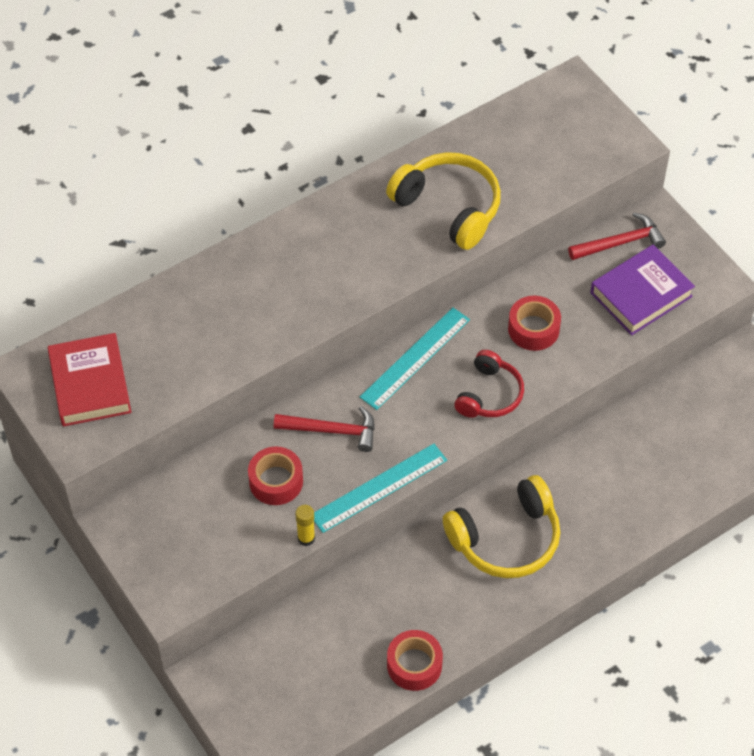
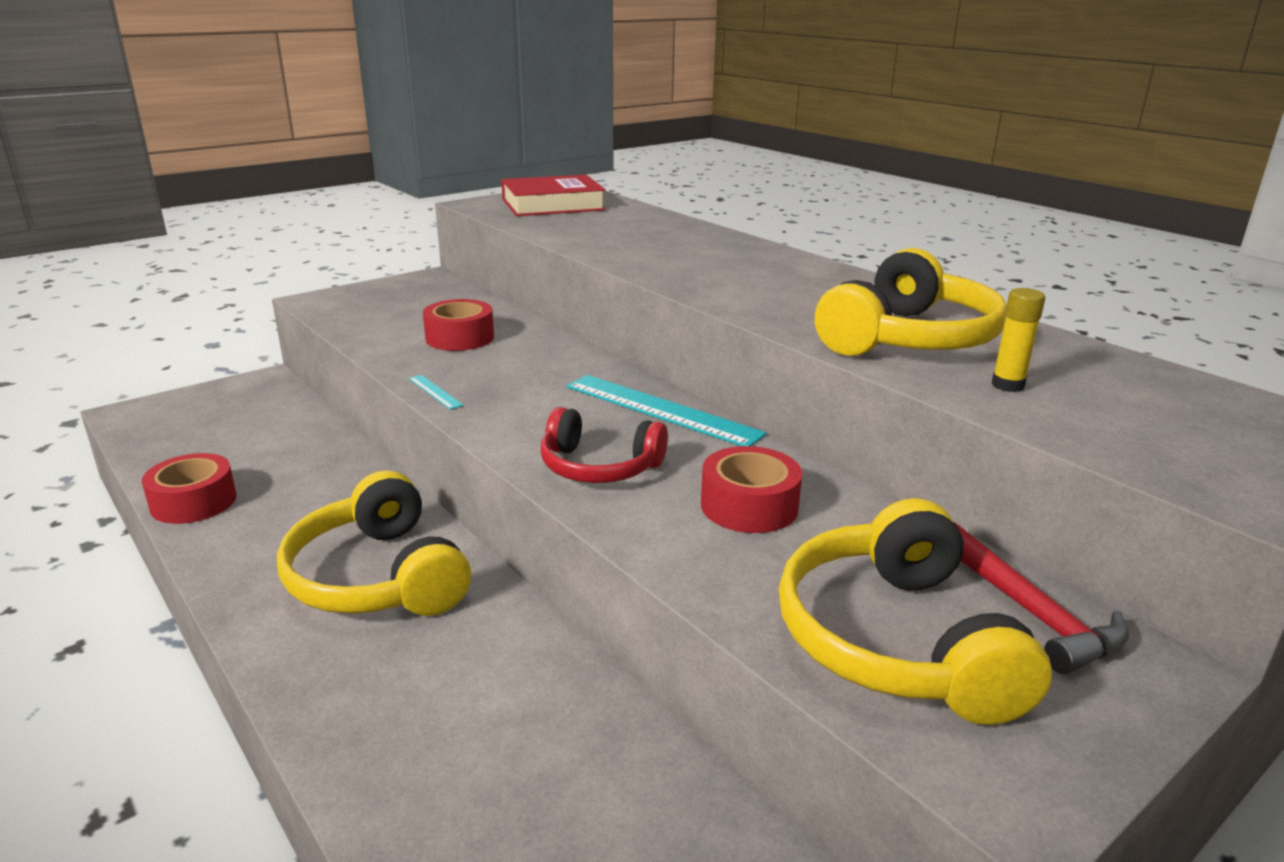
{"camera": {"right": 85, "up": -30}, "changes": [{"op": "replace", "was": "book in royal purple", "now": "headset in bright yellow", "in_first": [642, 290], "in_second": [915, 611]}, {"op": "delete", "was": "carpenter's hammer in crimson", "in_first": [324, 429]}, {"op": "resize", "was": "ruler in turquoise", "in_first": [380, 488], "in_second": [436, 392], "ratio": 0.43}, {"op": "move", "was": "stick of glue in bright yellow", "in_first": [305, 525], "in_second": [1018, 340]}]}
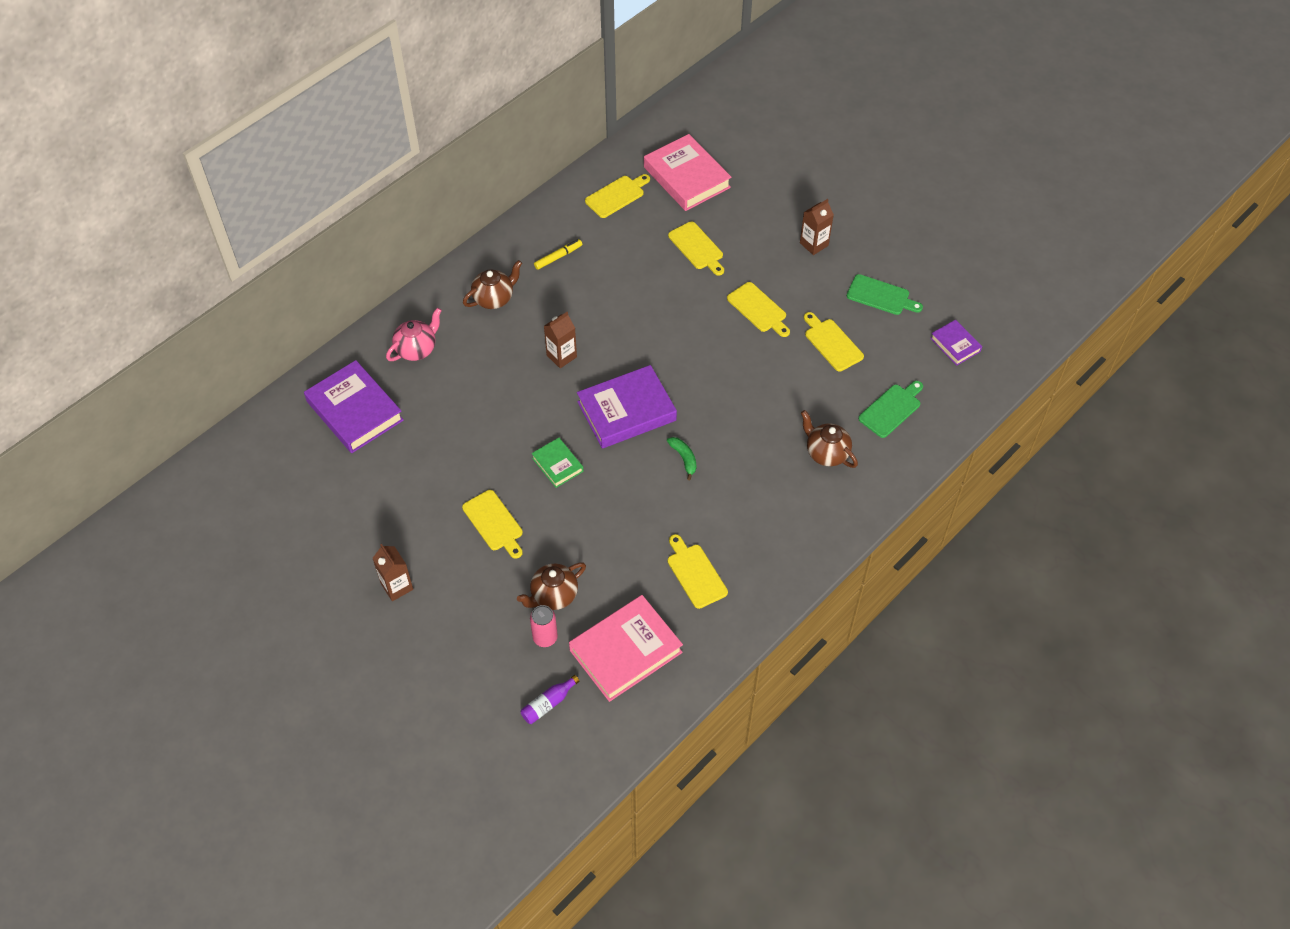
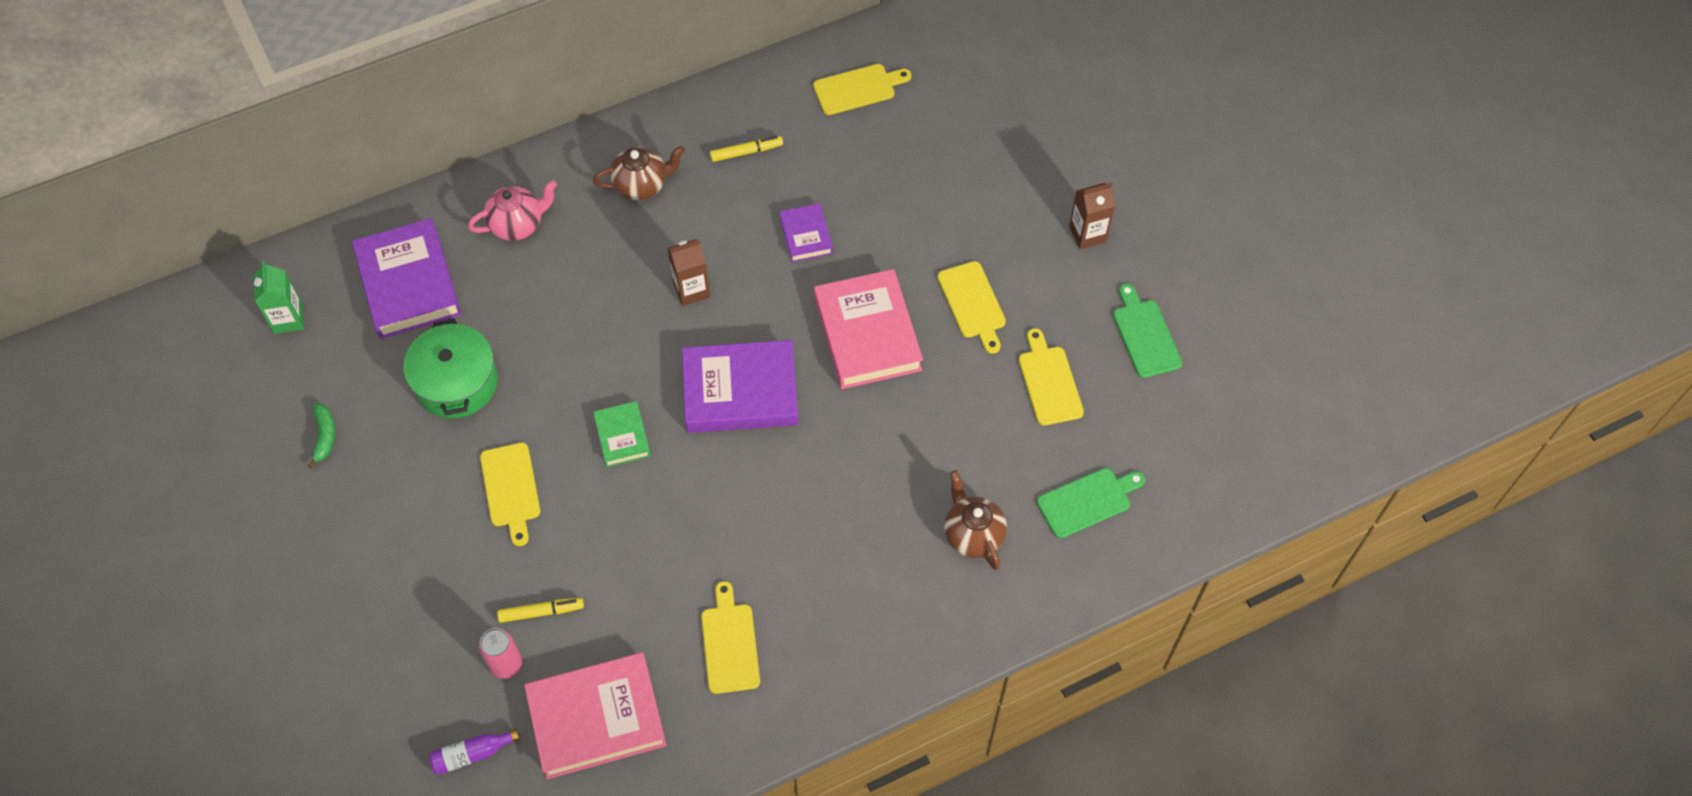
{"camera": {"right": 20, "up": 5}, "changes": [{"op": "move", "was": "book in pink", "in_first": [688, 172], "in_second": [868, 329]}, {"op": "delete", "was": "cutting board in bright yellow", "in_first": [696, 248]}, {"op": "rotate", "was": "cutting board in leaf-green", "in_first": [885, 294], "in_second": [1147, 331], "clockwise": -150}, {"op": "move", "was": "book in royal purple", "in_first": [956, 342], "in_second": [806, 232]}, {"op": "move", "was": "toy banana in leaf-green", "in_first": [681, 458], "in_second": [321, 435]}, {"op": "delete", "was": "carton in dark brown", "in_first": [392, 572]}, {"op": "replace", "was": "china teapot in dark brown", "now": "felt pen in bright yellow", "in_first": [551, 586], "in_second": [540, 610]}, {"op": "insert", "now": "carton in leaf-green", "in_second": [279, 298]}, {"op": "insert", "now": "cooking pot in leaf-green", "in_second": [451, 369]}]}
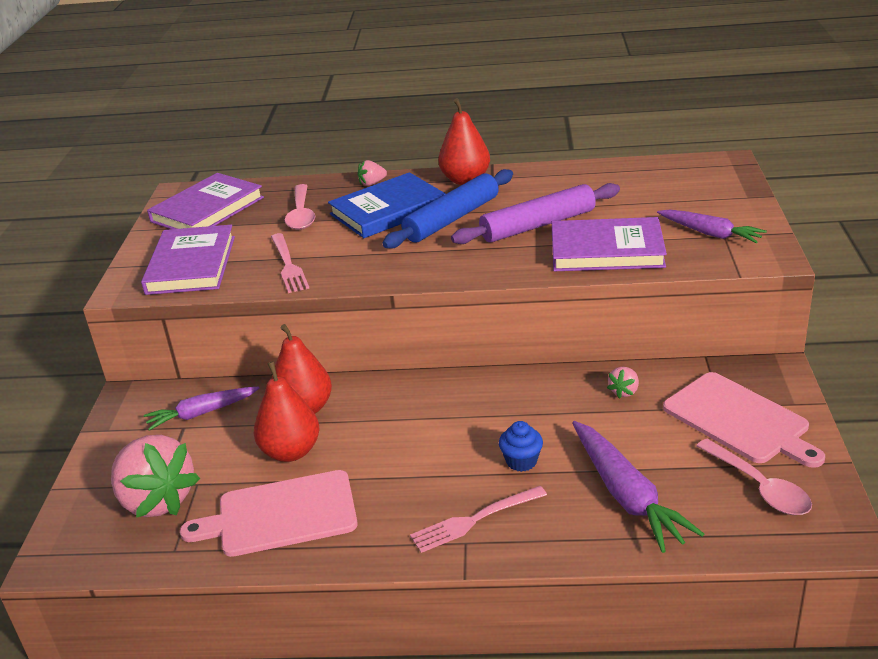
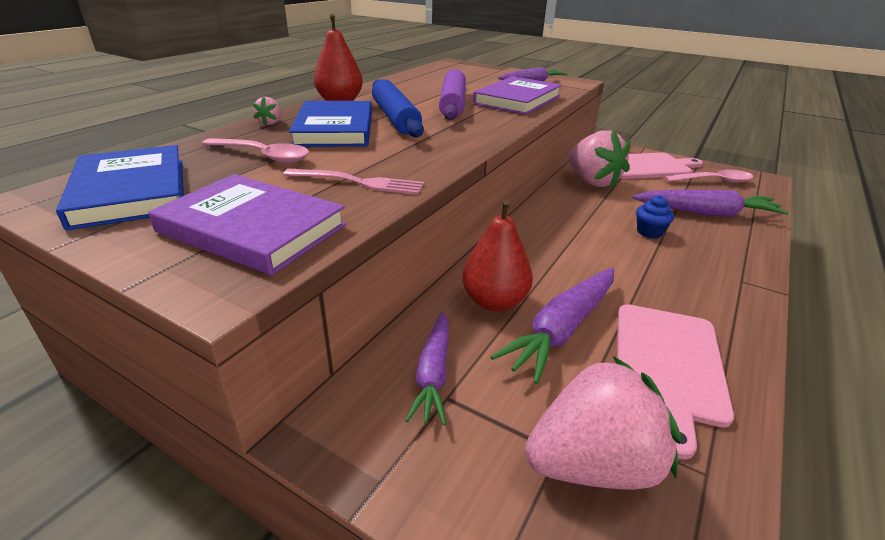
{"camera": {"right": -65, "up": 0}, "changes": [{"op": "recolor", "was": "book in royal purple", "now": "book in cobalt", "in_first": [205, 201], "in_second": [120, 187]}, {"op": "replace", "was": "toy pear in crimson", "now": "toy carrot in royal purple", "in_first": [286, 411], "in_second": [552, 326]}, {"op": "resize", "was": "strawberry in pink", "in_first": [623, 382], "in_second": [599, 159], "ratio": 2.42}, {"op": "delete", "was": "table fork in pink", "in_first": [478, 519]}]}
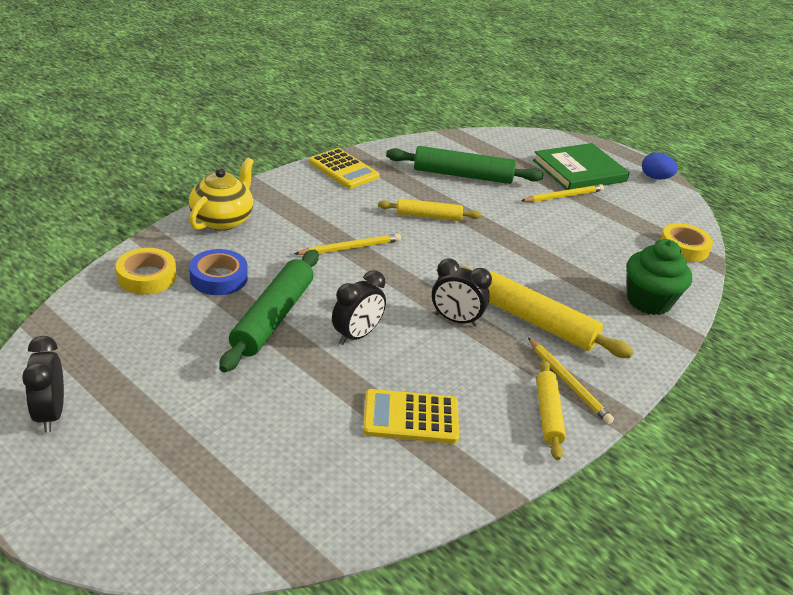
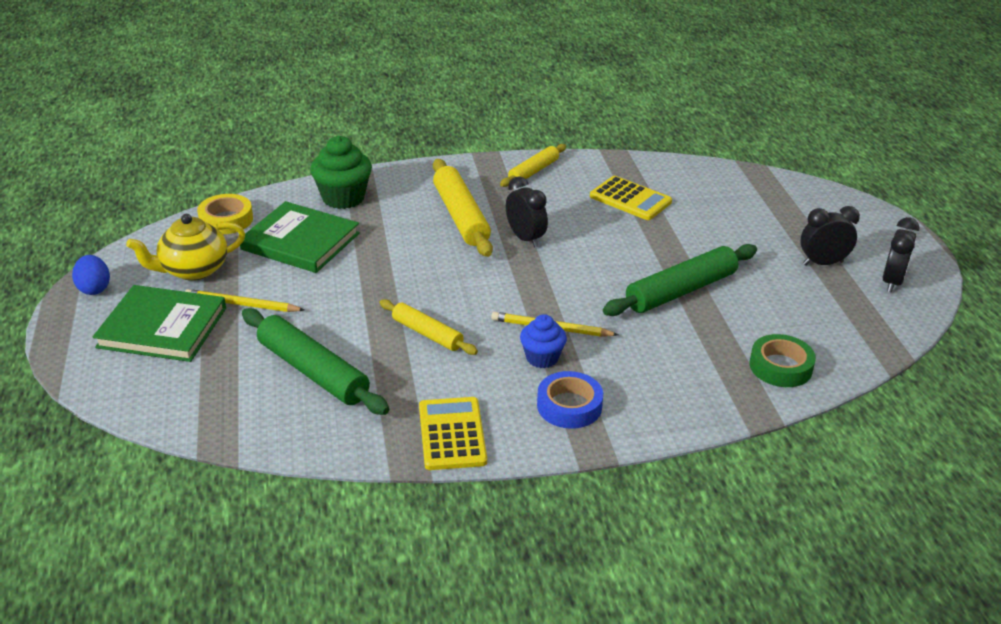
{"camera": {"right": -140, "up": 0}, "changes": [{"op": "move", "was": "china teapot in bright yellow", "in_first": [221, 194], "in_second": [185, 247]}, {"op": "recolor", "was": "roll of tape in bright yellow", "now": "roll of tape in leaf-green", "in_first": [146, 271], "in_second": [783, 360]}, {"op": "move", "was": "roll of tape in cobalt", "in_first": [218, 272], "in_second": [570, 400]}, {"op": "move", "was": "clock in jet-black", "in_first": [359, 307], "in_second": [830, 236]}, {"op": "delete", "was": "lead pencil in bright yellow", "in_first": [571, 381]}, {"op": "insert", "now": "book in leaf-green", "in_second": [300, 237]}, {"op": "insert", "now": "fairy cake in cobalt", "in_second": [543, 341]}]}
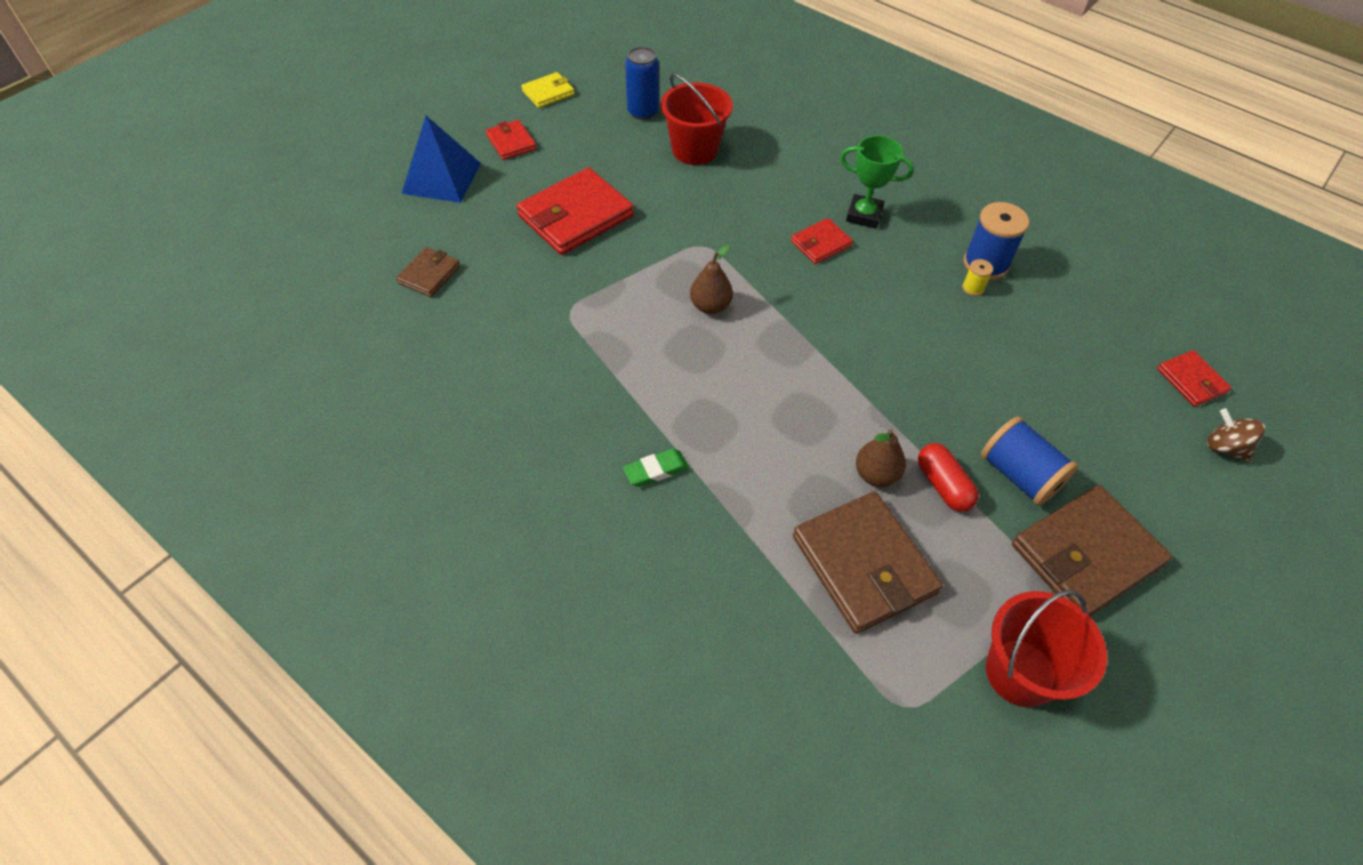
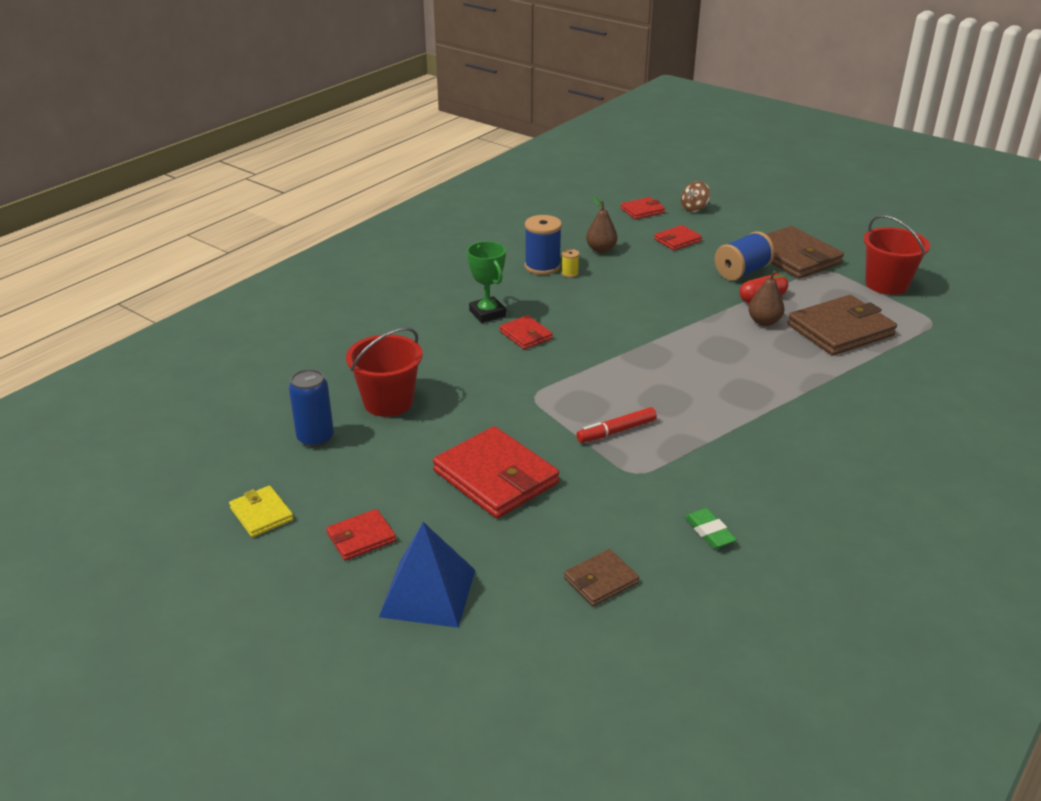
{"camera": {"right": -90, "up": -20}, "changes": [{"op": "rotate", "was": "award cup in leaf-green", "in_first": [877, 182], "in_second": [486, 282], "clockwise": -45}, {"op": "move", "was": "toy pear in dark brown", "in_first": [711, 279], "in_second": [601, 224]}, {"op": "rotate", "was": "wallet in dark brown", "in_first": [428, 272], "in_second": [601, 577], "clockwise": -60}, {"op": "move", "was": "gum eraser in leaf-green", "in_first": [656, 468], "in_second": [711, 528]}, {"op": "insert", "now": "wallet in crimson", "in_second": [678, 237]}, {"op": "insert", "now": "felt pen in crimson", "in_second": [616, 425]}]}
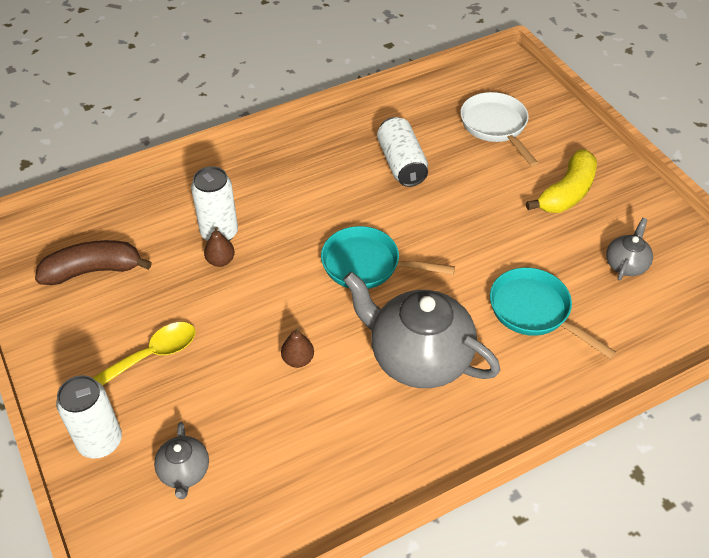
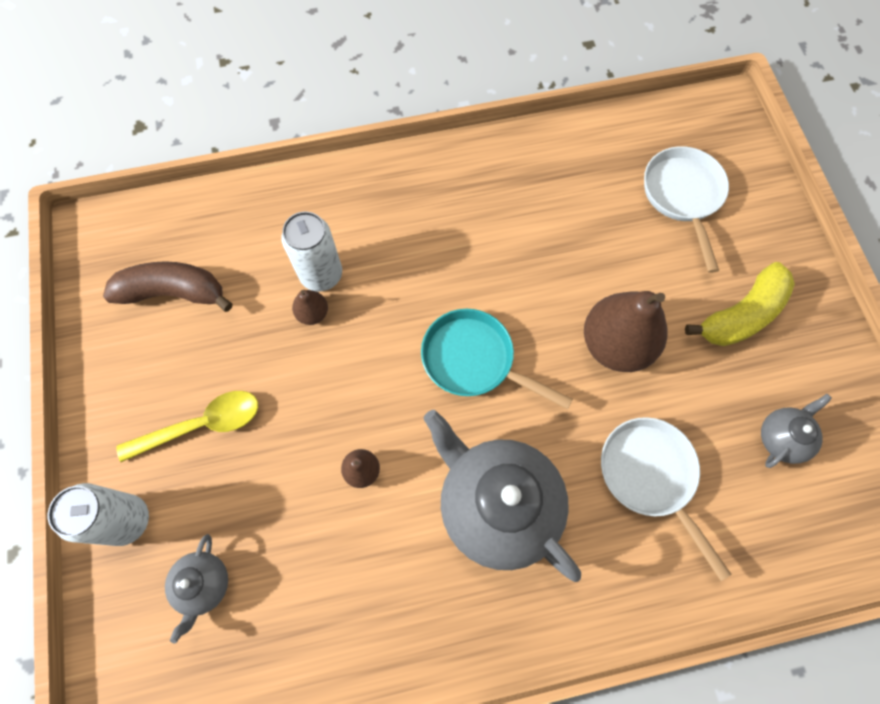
{"camera": {"right": 15, "up": 20}, "changes": [{"op": "delete", "was": "soda can in white", "in_first": [402, 152]}, {"op": "recolor", "was": "pan in turquoise", "now": "pan in white", "in_first": [553, 313], "in_second": [666, 499]}, {"op": "insert", "now": "toy pear in dark brown", "in_second": [626, 331]}]}
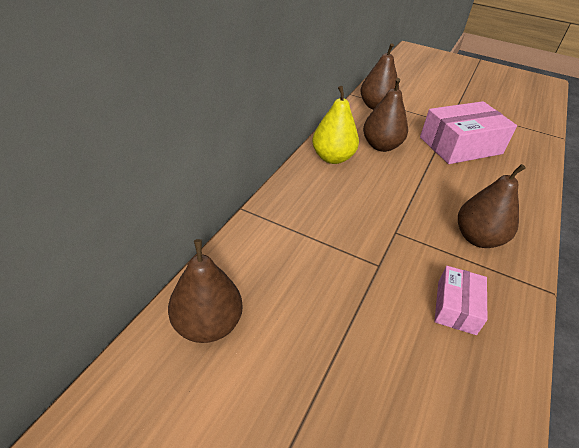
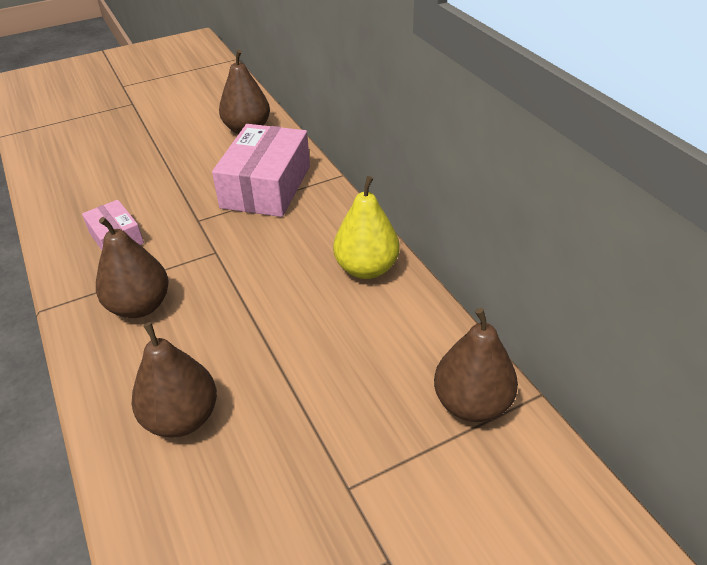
{"camera": {"right": 130, "up": 0}, "changes": [{"op": "move", "was": "toy pear in dark brown", "in_first": [385, 115], "in_second": [174, 380]}, {"op": "move", "was": "box in pink", "in_first": [468, 132], "in_second": [261, 170]}]}
